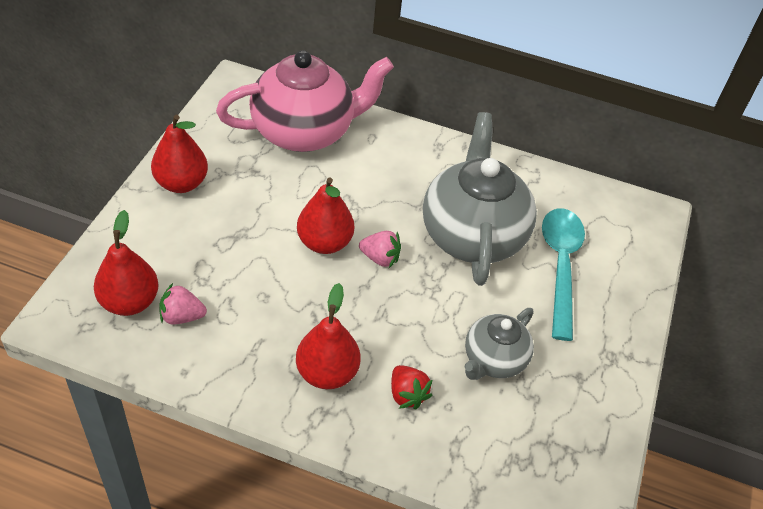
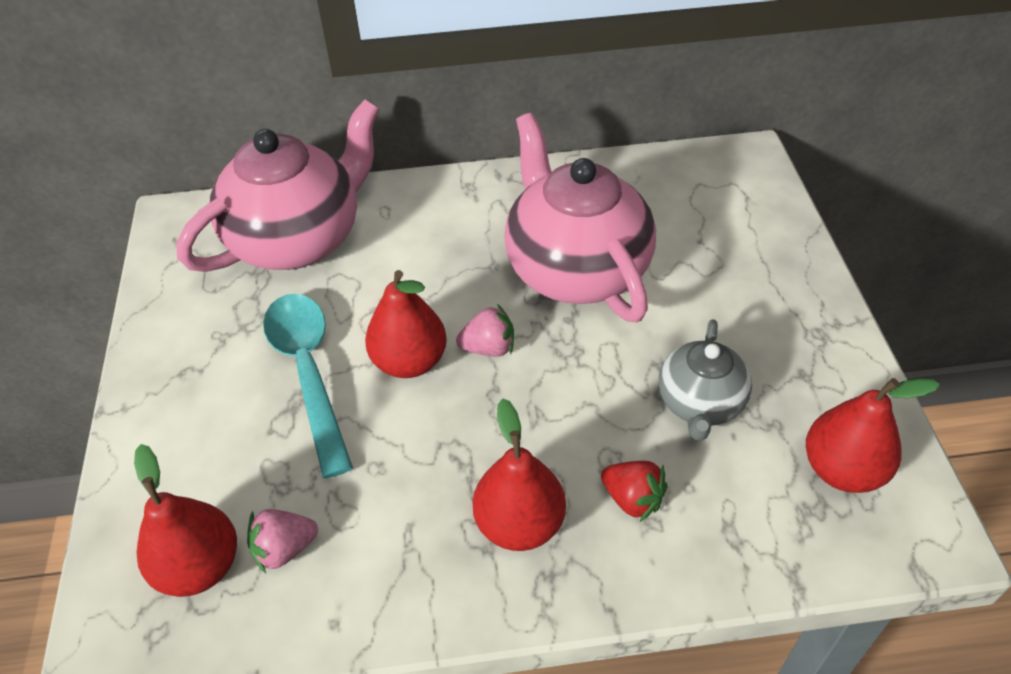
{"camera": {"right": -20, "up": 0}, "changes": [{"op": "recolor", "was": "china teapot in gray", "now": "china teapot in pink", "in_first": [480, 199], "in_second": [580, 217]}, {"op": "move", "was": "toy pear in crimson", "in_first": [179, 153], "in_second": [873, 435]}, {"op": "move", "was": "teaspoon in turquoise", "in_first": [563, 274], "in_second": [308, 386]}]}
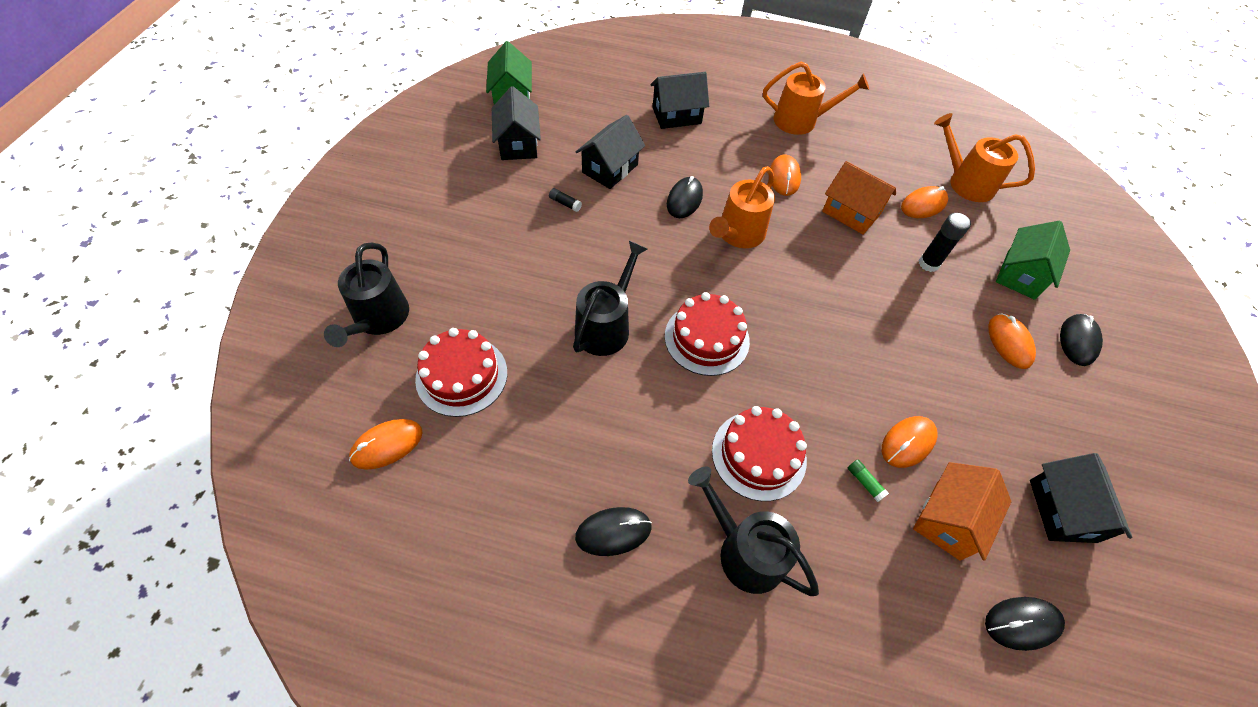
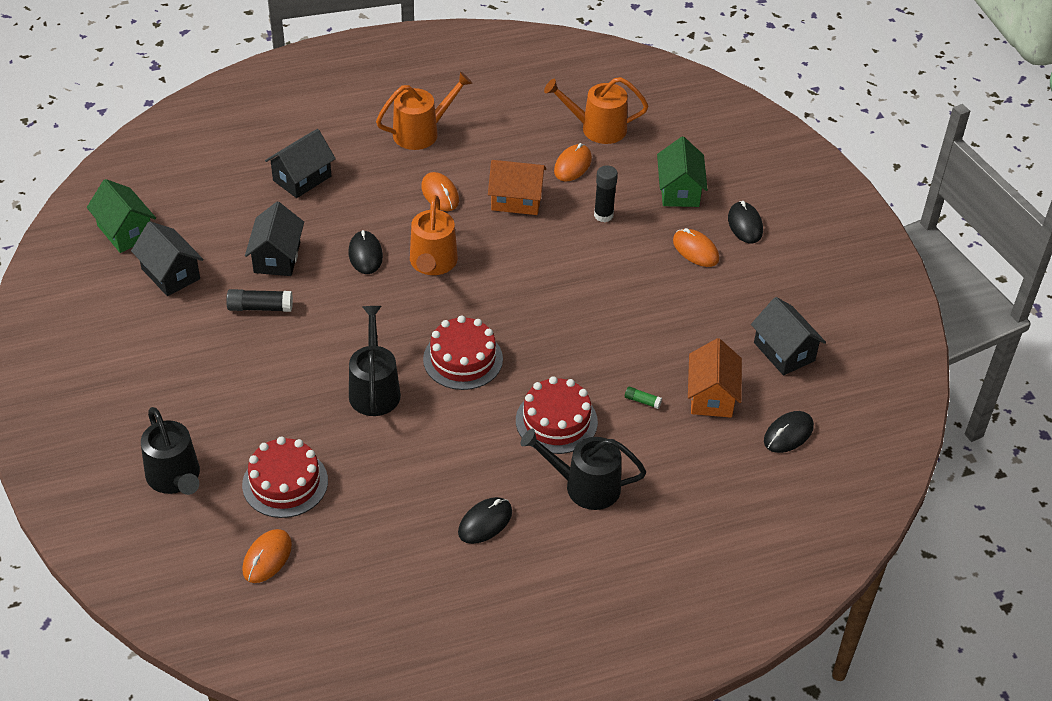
{"camera": {"right": -30, "up": -10}, "changes": [{"op": "resize", "was": "stick of glue in jet-black", "in_first": [565, 200], "in_second": [259, 300], "ratio": 1.83}, {"op": "delete", "was": "computer mouse in bright orange", "in_first": [910, 442]}]}
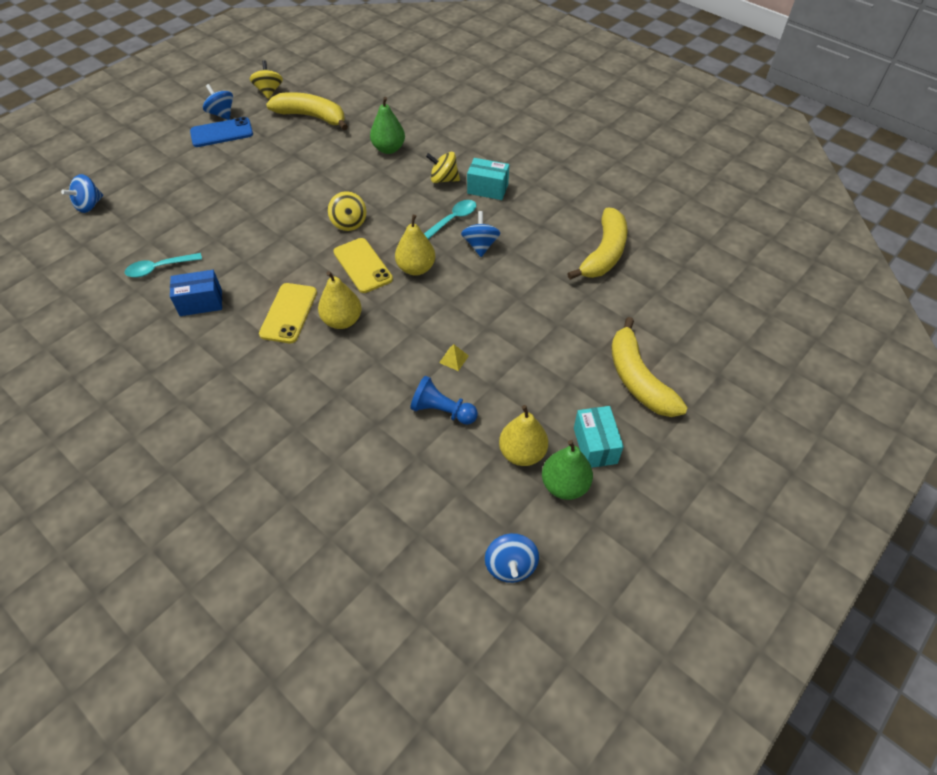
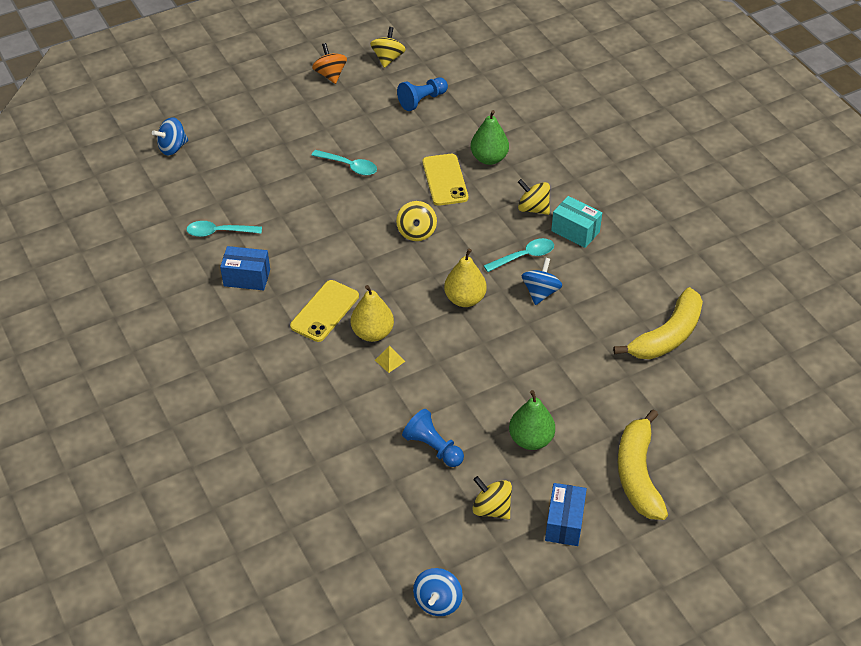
{"camera": {"right": 20, "up": -5}, "changes": [{"op": "recolor", "was": "spinning top in cobalt", "now": "spinning top in bright orange", "in_first": [218, 102], "in_second": [329, 63]}, {"op": "replace", "was": "toy banana in bright yellow", "now": "chess pawn in cobalt", "in_first": [307, 111], "in_second": [422, 94]}, {"op": "delete", "was": "smartphone in cobalt", "in_first": [221, 132]}, {"op": "move", "was": "smartphone in bright yellow", "in_first": [363, 265], "in_second": [445, 180]}, {"op": "move", "was": "pyramid shape in bright yellow", "in_first": [454, 357], "in_second": [390, 359]}, {"op": "replace", "was": "toy pear in bright yellow", "now": "spinning top in bright yellow", "in_first": [523, 435], "in_second": [492, 497]}, {"op": "recolor", "was": "box in turquoise", "now": "box in cobalt", "in_first": [599, 437], "in_second": [566, 514]}, {"op": "move", "was": "toy pear in leaf-green", "in_first": [567, 470], "in_second": [532, 420]}, {"op": "insert", "now": "teaspoon in turquoise", "in_second": [344, 162]}]}
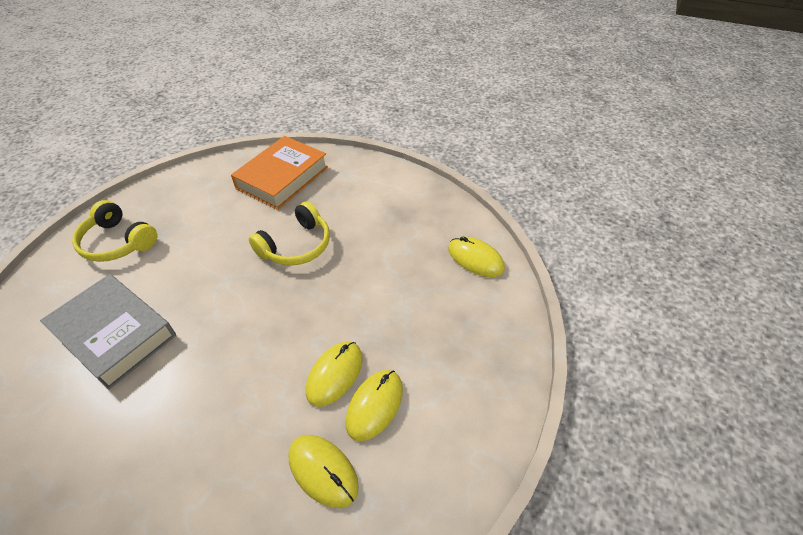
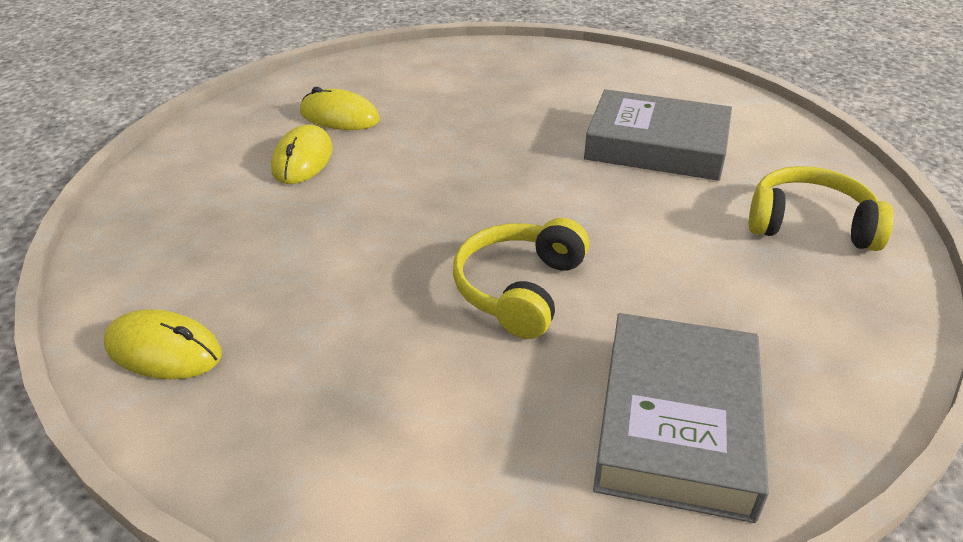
{"camera": {"right": 160, "up": -10}, "changes": [{"op": "recolor", "was": "book in bright orange", "now": "book in gray", "in_first": [279, 173], "in_second": [681, 418]}, {"op": "delete", "was": "computer mouse in bright yellow", "in_first": [334, 374]}]}
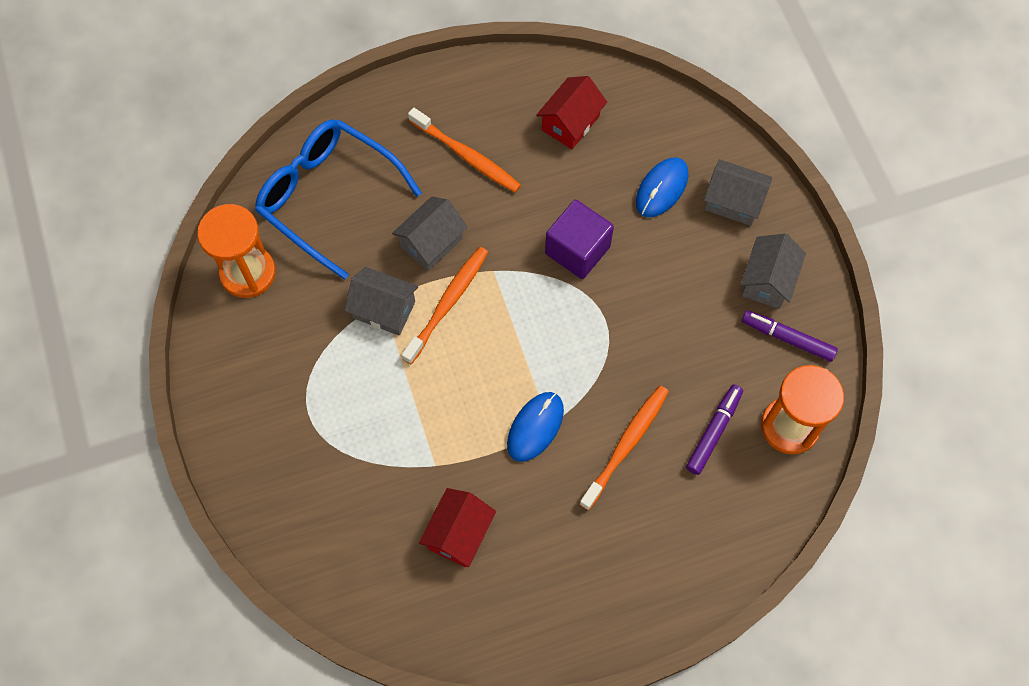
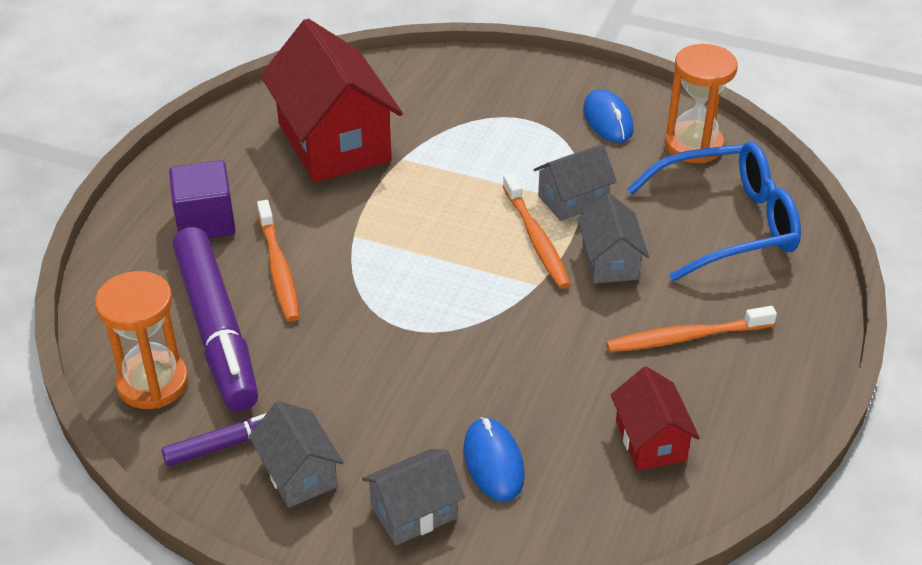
{"camera": {"right": 130, "up": -25}, "changes": [{"op": "move", "was": "block in royal purple", "in_first": [579, 239], "in_second": [202, 199]}, {"op": "resize", "was": "felt pen in royal purple", "in_first": [714, 430], "in_second": [215, 319], "ratio": 2.06}, {"op": "move", "was": "computer mouse in cobalt", "in_first": [535, 427], "in_second": [608, 116]}, {"op": "resize", "was": "toy house in crimson", "in_first": [457, 527], "in_second": [331, 101], "ratio": 1.96}]}
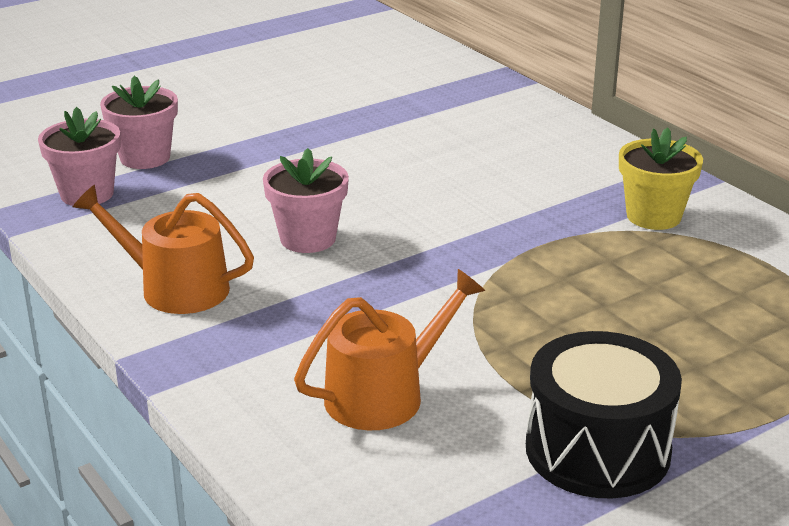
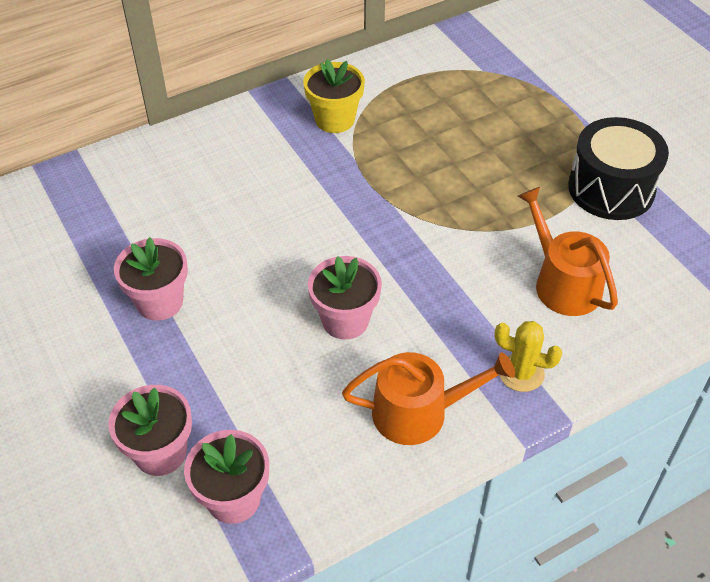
{"camera": {"right": -85, "up": 20}, "changes": [{"op": "rotate", "was": "watering can in bright orange", "in_first": [163, 249], "in_second": [428, 398], "clockwise": -120}, {"op": "insert", "now": "flower pot in pink", "in_second": [151, 279]}, {"op": "insert", "now": "saguaro cactus in bright yellow", "in_second": [529, 356]}]}
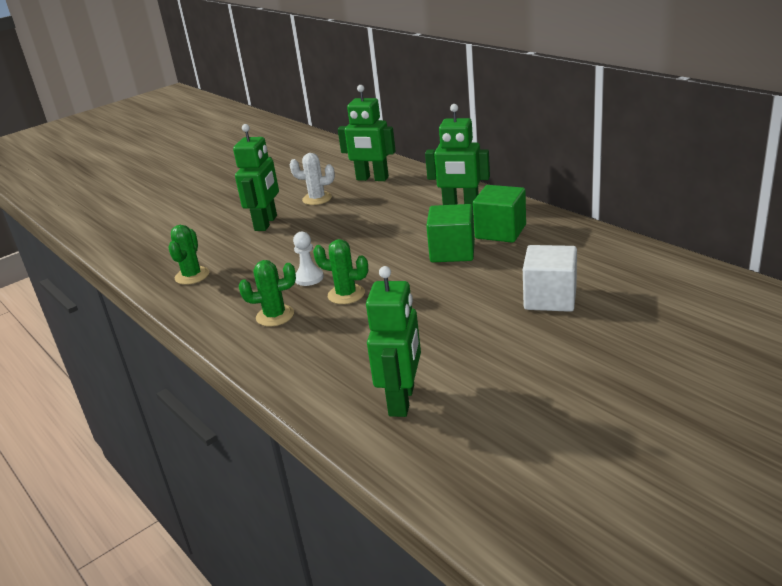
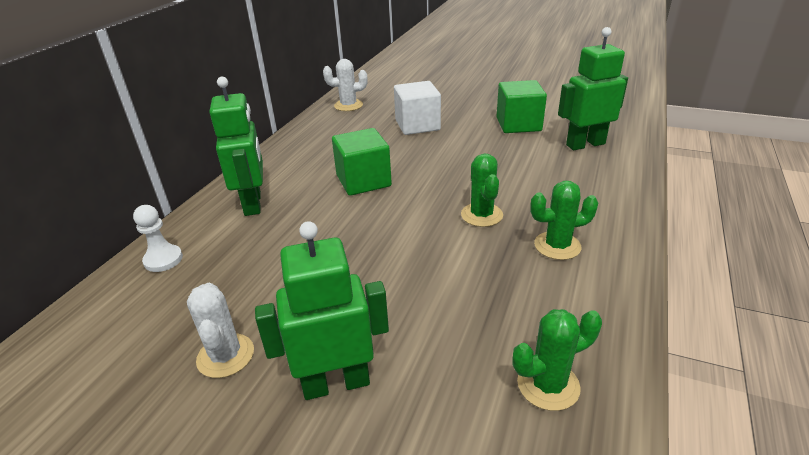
{"camera": {"right": -120, "up": 5}, "changes": [{"op": "delete", "was": "robot in leaf-green", "in_first": [367, 133]}, {"op": "move", "was": "block in leaf-green", "in_first": [499, 214], "in_second": [521, 106]}, {"op": "move", "was": "chess pawn in white", "in_first": [308, 259], "in_second": [158, 238]}, {"op": "rotate", "was": "saguaro cactus in leaf-green", "in_first": [267, 293], "in_second": [564, 220], "clockwise": -60}, {"op": "insert", "now": "saguaro cactus in white", "in_second": [345, 85]}]}
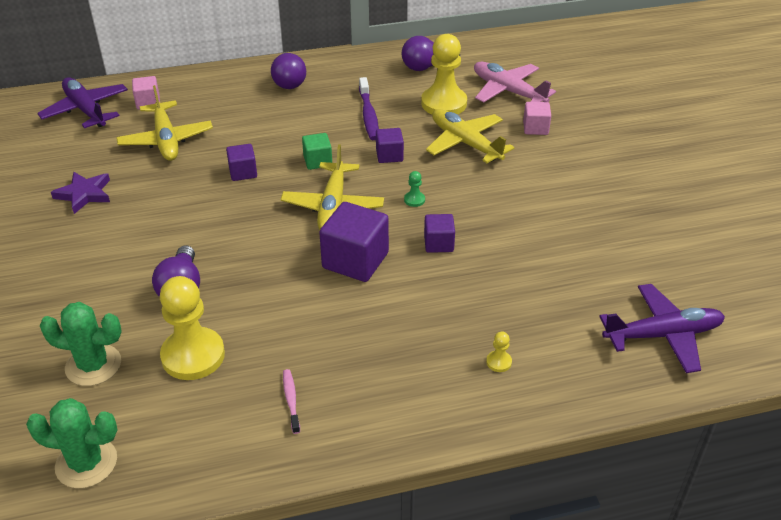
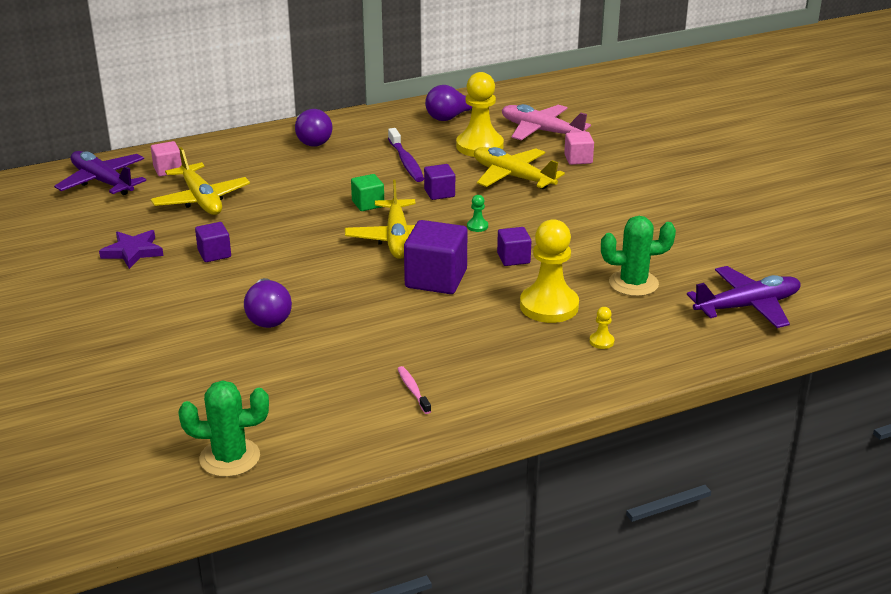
{"camera": {"right": -10, "up": -10}, "changes": [{"op": "move", "was": "block in royal purple", "in_first": [241, 162], "in_second": [213, 242]}, {"op": "move", "was": "chess pawn in bright yellow", "in_first": [192, 328], "in_second": [549, 271]}, {"op": "move", "was": "saguaro cactus in leaf-green", "in_first": [81, 344], "in_second": [638, 256]}]}
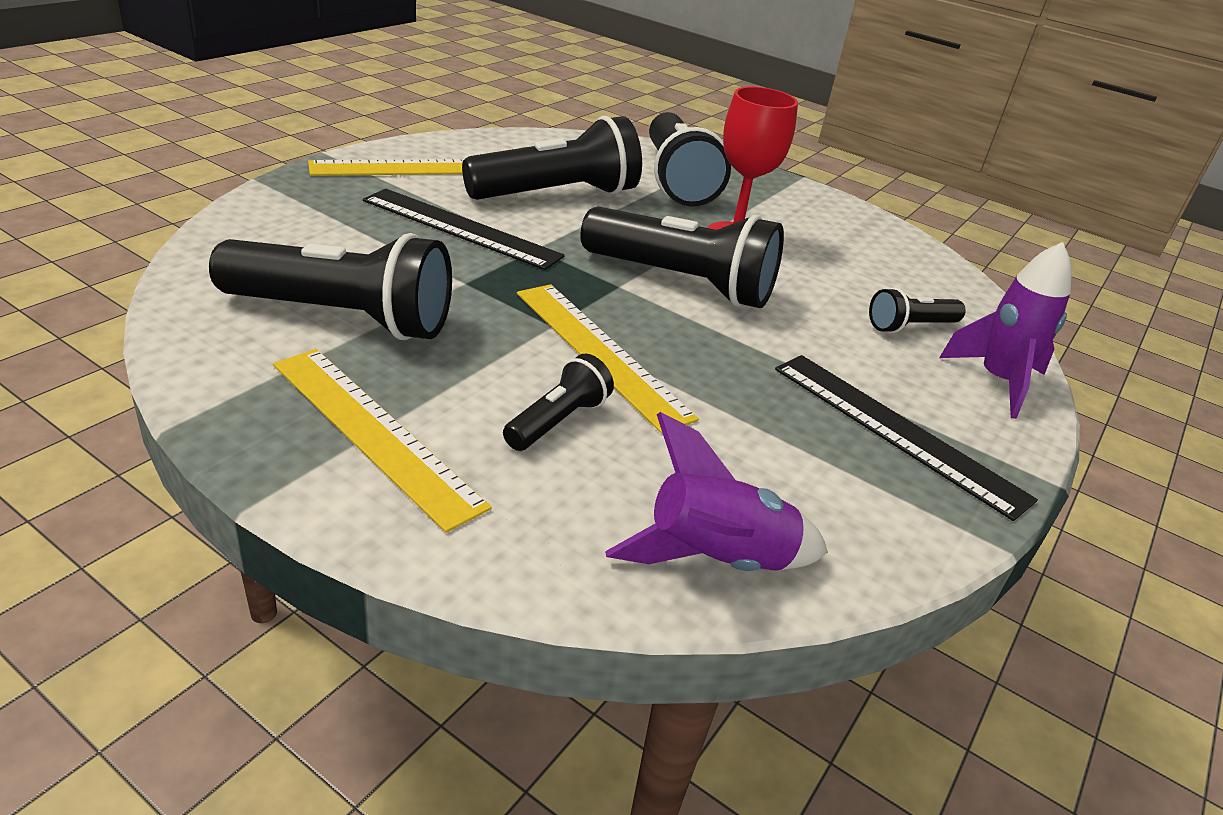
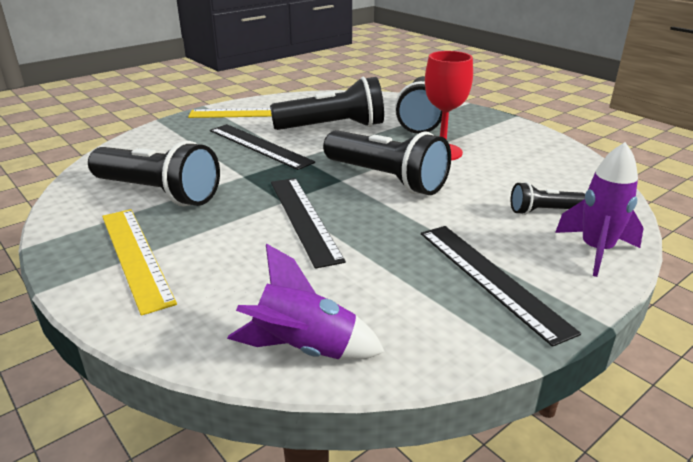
{"camera": {"right": 20, "up": -5}, "changes": [{"op": "recolor", "was": "ruler in bright yellow", "now": "ruler in jet-black", "in_first": [608, 358], "in_second": [308, 223]}, {"op": "delete", "was": "torch in jet-black", "in_first": [558, 402]}]}
